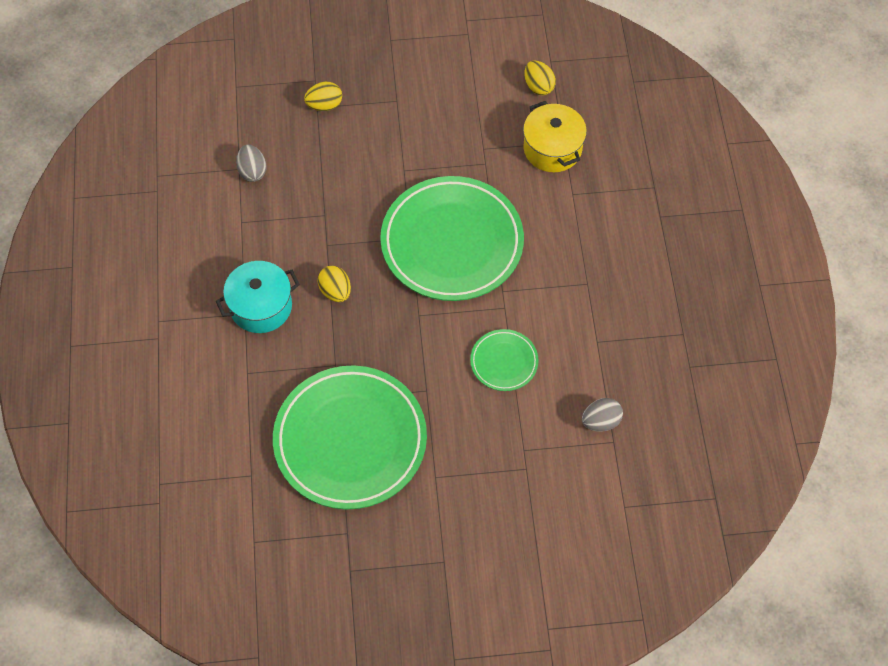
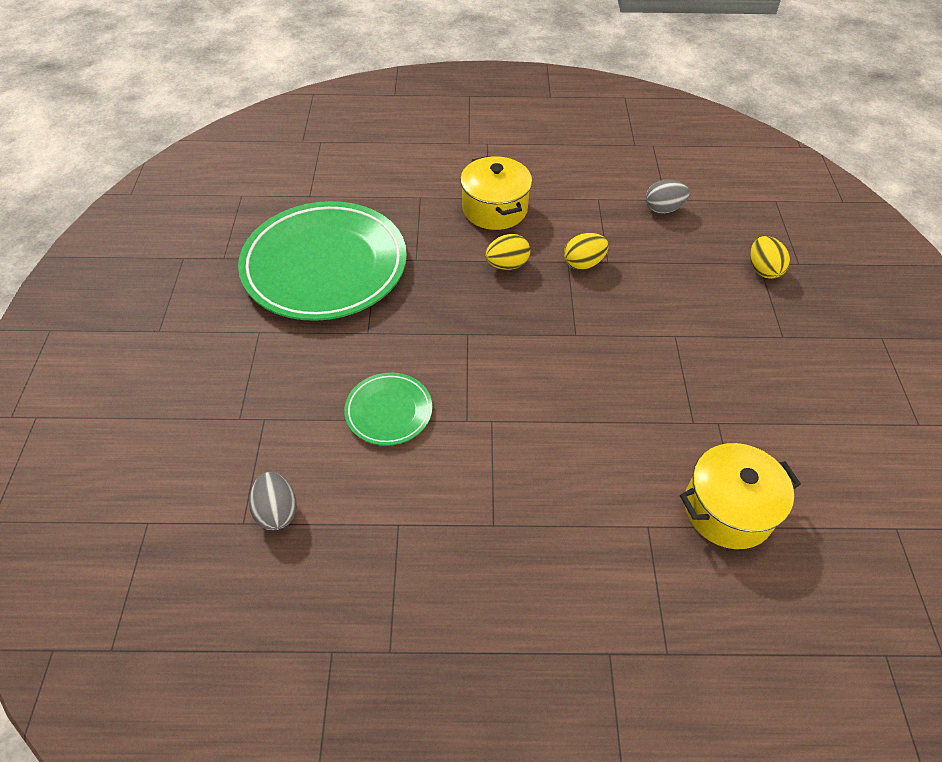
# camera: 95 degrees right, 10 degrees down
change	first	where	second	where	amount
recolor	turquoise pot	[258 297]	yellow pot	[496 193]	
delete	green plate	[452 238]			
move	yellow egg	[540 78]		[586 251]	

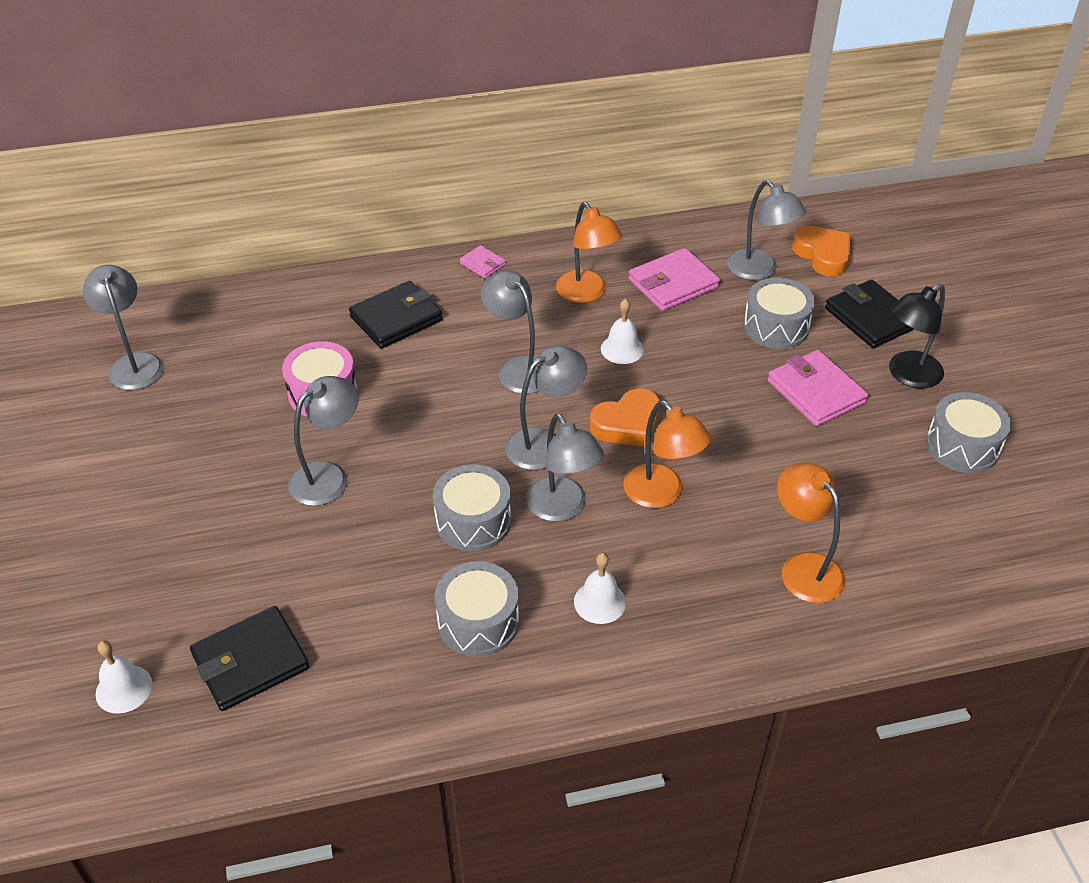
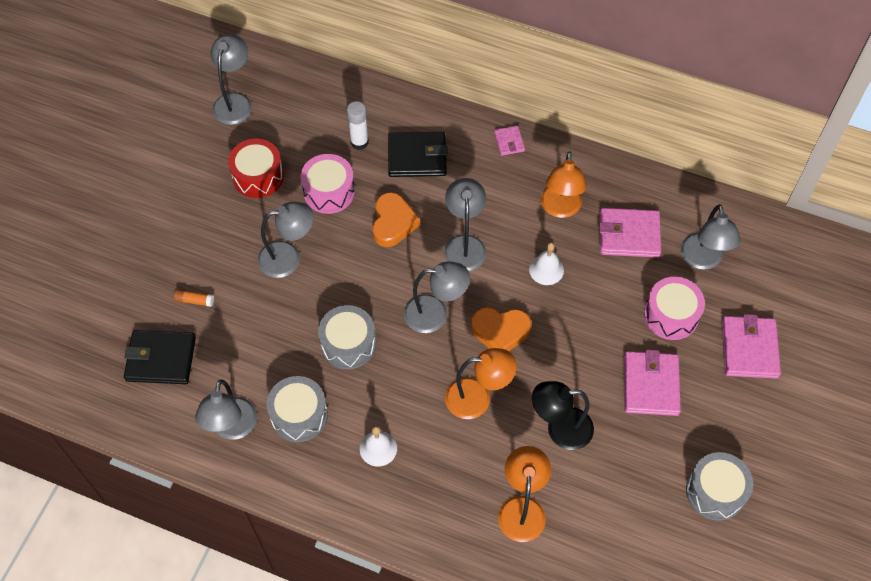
# camera: 35 degrees right, 15 degrees up
change	first	where	second	where	amount
delete	white bell	[124 677]			
move	grey lamp	[565 467]		[226 409]	
rotate	orange lamp	[667 454]		[481 383]	90 degrees counterclockwise
recolor	grey drum	[779 313]	pink drum	[674 308]	
move	orange heart	[821 251]		[396 219]	
recolor	black wallet	[869 313]	pink wallet	[751 346]	
move	black lamp	[917 335]		[563 415]	
insert			orange glue stick	[194 298]	
insert			red drum	[256 168]	
insert			white glue stick	[357 125]	

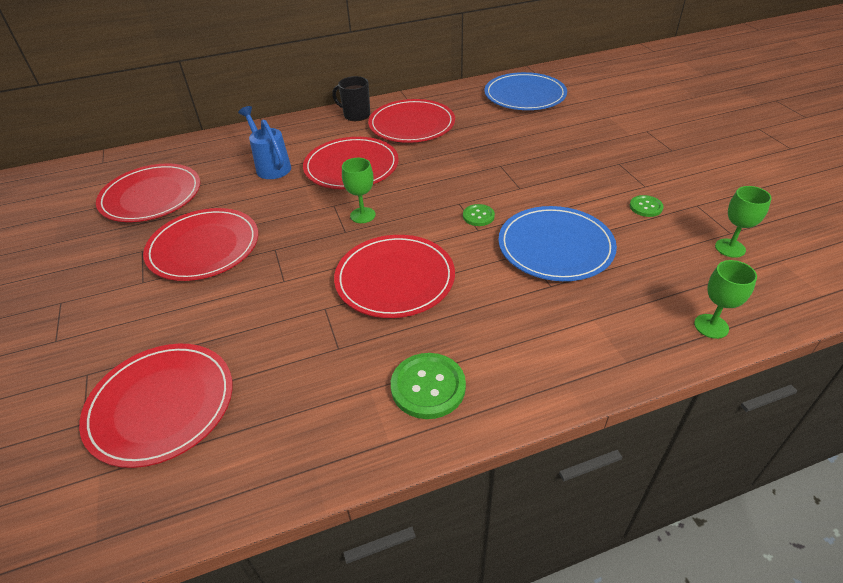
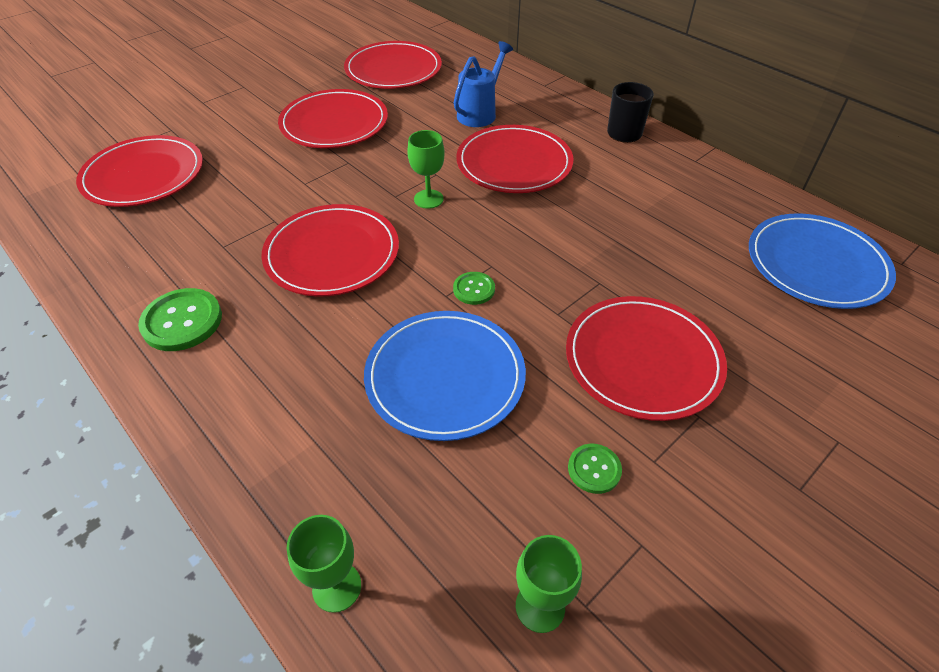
# camera: 65 degrees right, 5 degrees up
change	first	where	second	where	amount
move	red plate	[411 121]		[646 358]	

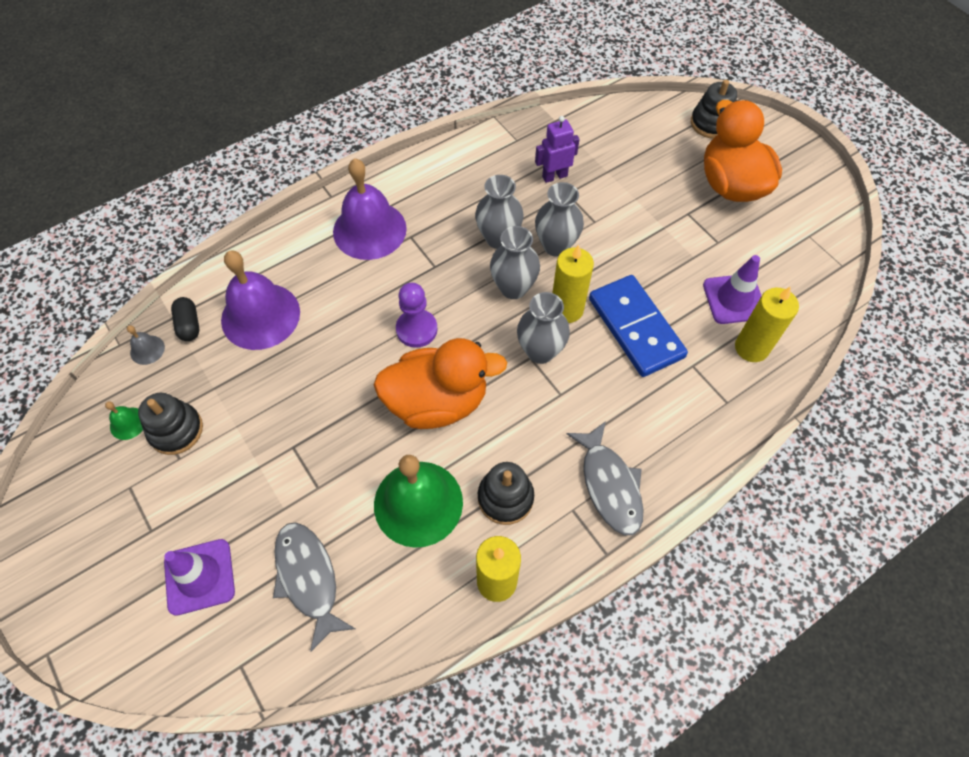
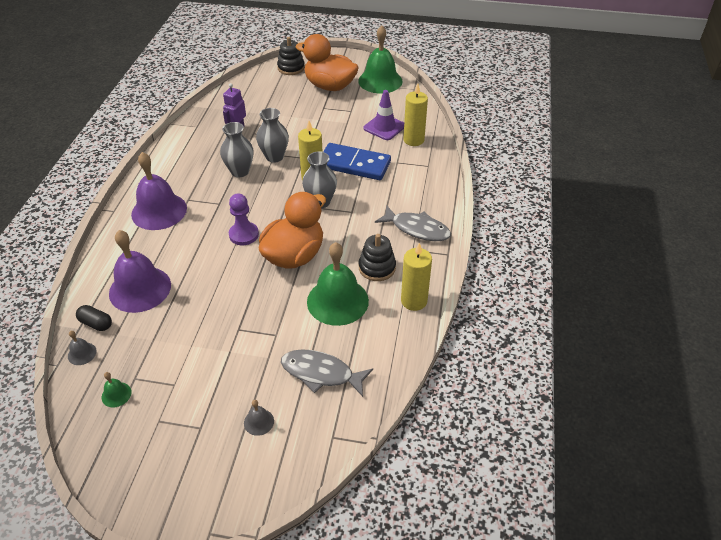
# camera: 45 degrees left, 15 degrees down
change	first	where	second	where	amount
delete	black stacking toy	[170 424]			
replace	purple traffic cone	[199 577]	grey bell	[259 418]	
delete	grey vase	[515 262]			
insert			green bell	[380 59]	

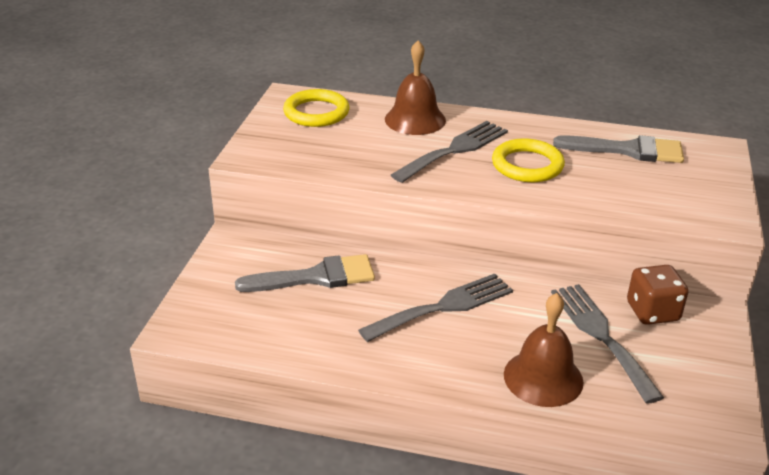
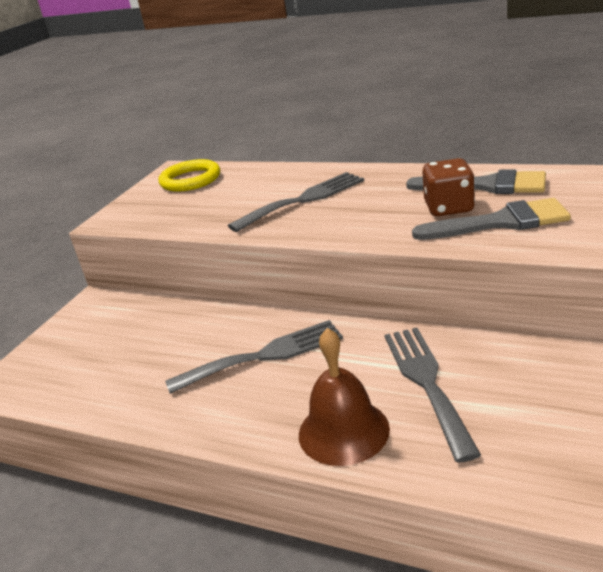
# camera: 15 degrees right, 5 degrees down
change	first	where	second	where	amount
move	grey brush	[305 273]		[491 219]	
delete	brown bell	[415 87]			
delete	yellow ring	[528 160]			
move	brown dice	[657 295]		[448 187]	

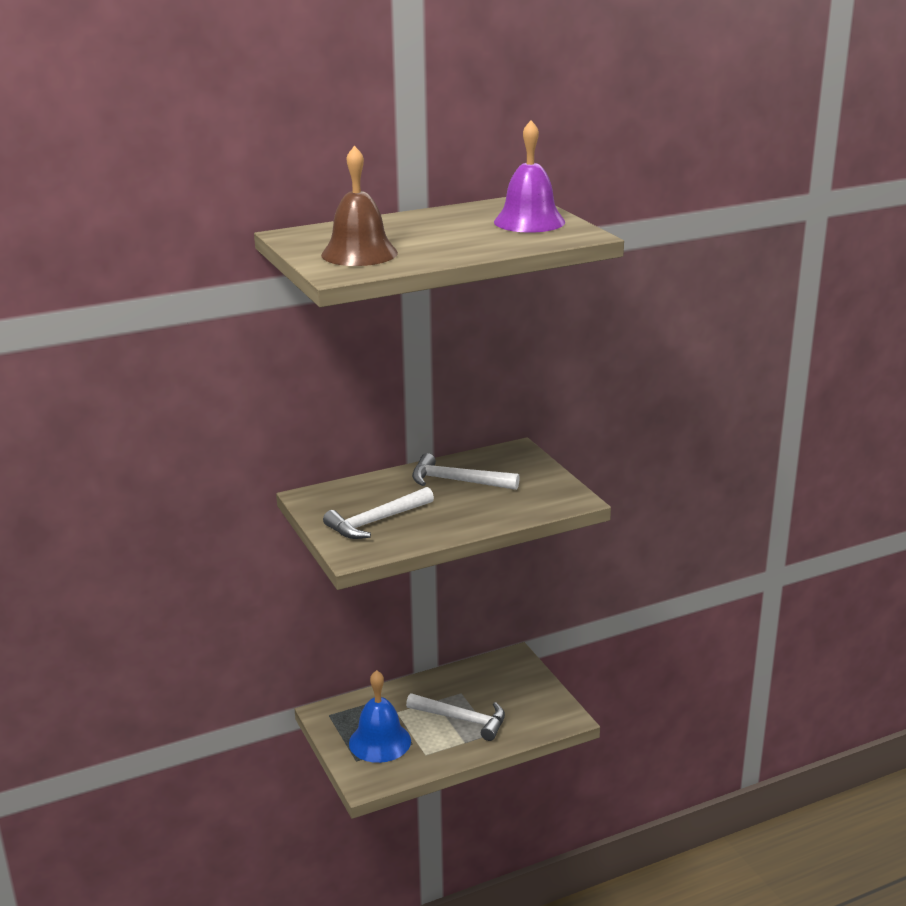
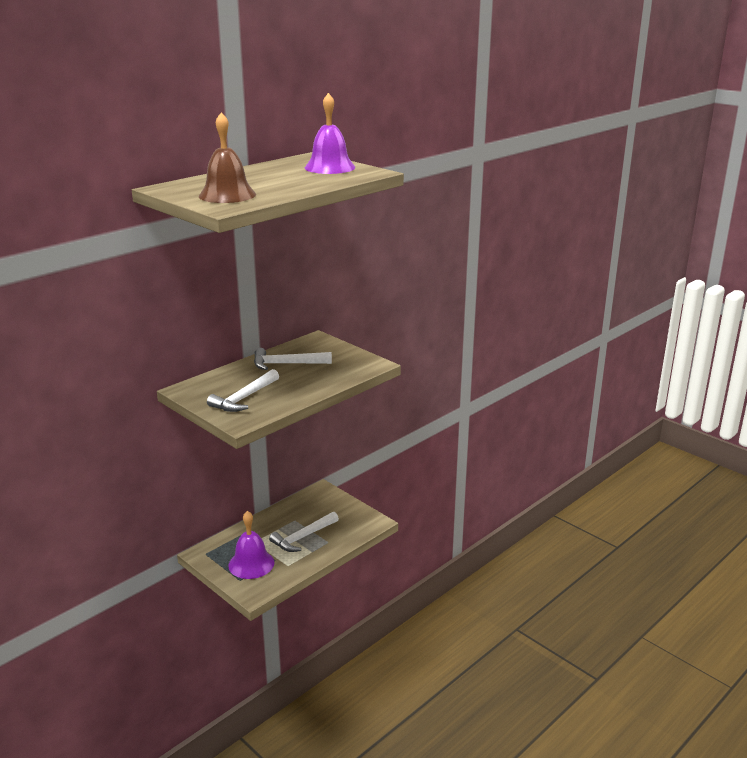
# camera: 20 degrees left, 0 degrees up
change	first	where	second	where	amount
recolor	blue bell	[380 716]	purple bell	[251 545]	
rotate	white hammer	[455 717]		[304 532]	135 degrees clockwise

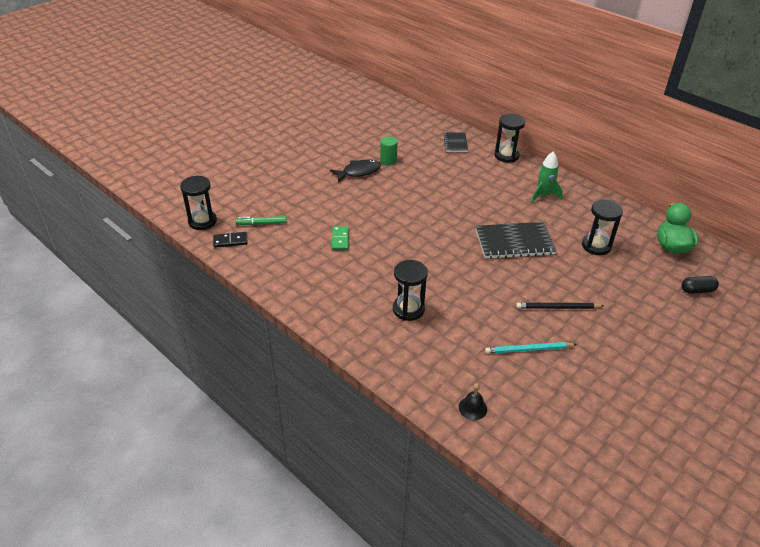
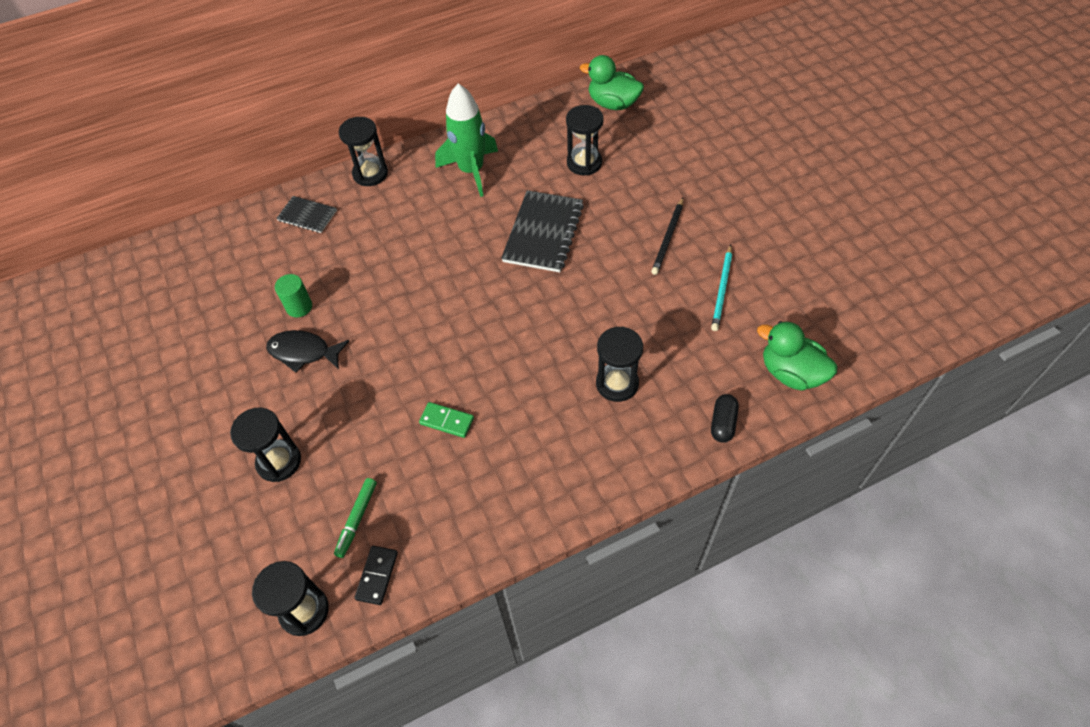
# camera: 65 degrees left, 15 degrees up
change	first	where	second	where	amount
rotate	black fish	[355 170]		[307 351]	75 degrees counterclockwise
replace	black bell	[473 401]	green duck	[797 356]	
resize	green rocket	[547 177]		[466 140]	x1.53
move	black capsule	[700 285]		[725 418]	
insert			black hourglass	[265 444]	

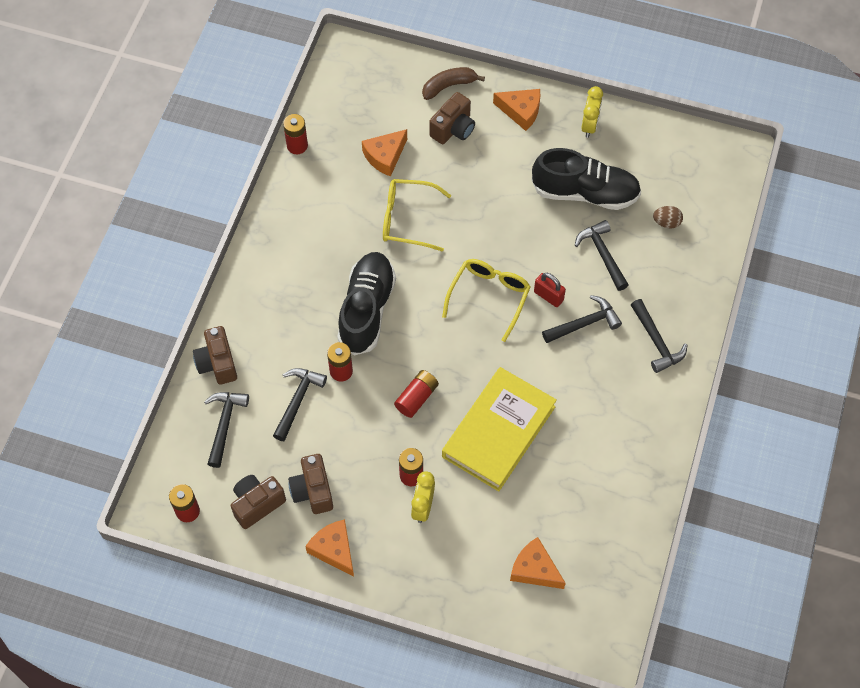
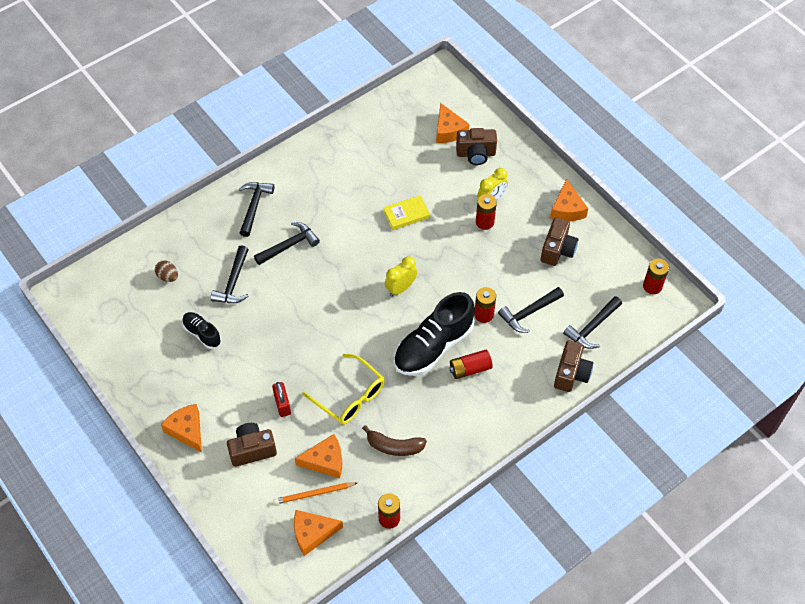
# camera: 145 degrees left, 5 degrees down
change	first	where	second	where	amount
move	brown camera	[258 502]		[476 146]	
move	red battery	[416 394]		[471 364]	
move	brown banana	[453 83]		[394 440]	
delete	yellow glasses	[486 300]			
resize	yellow book	[499 429]		[406 212]	x0.47
resize	black shoe	[586 179]		[202 330]	x0.51
move	red padlock	[550 290]		[281 399]	
rotate	black hammer	[582 319]		[287 243]	135 degrees clockwise
move	yellow clock	[592 112]		[401 276]	
insert			orange pencil	[315 493]	
insert			orange cheese	[318 533]	

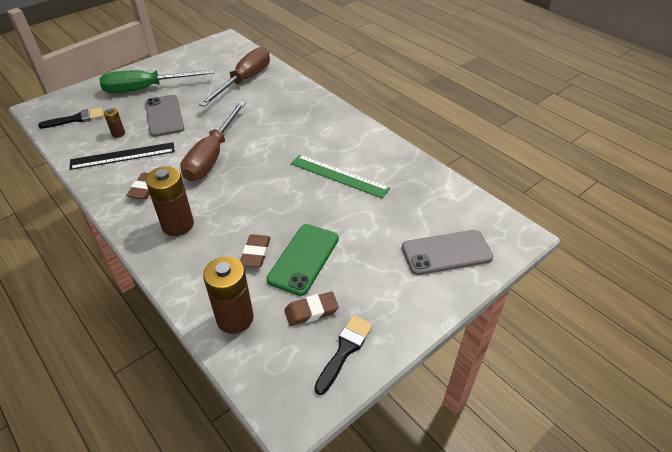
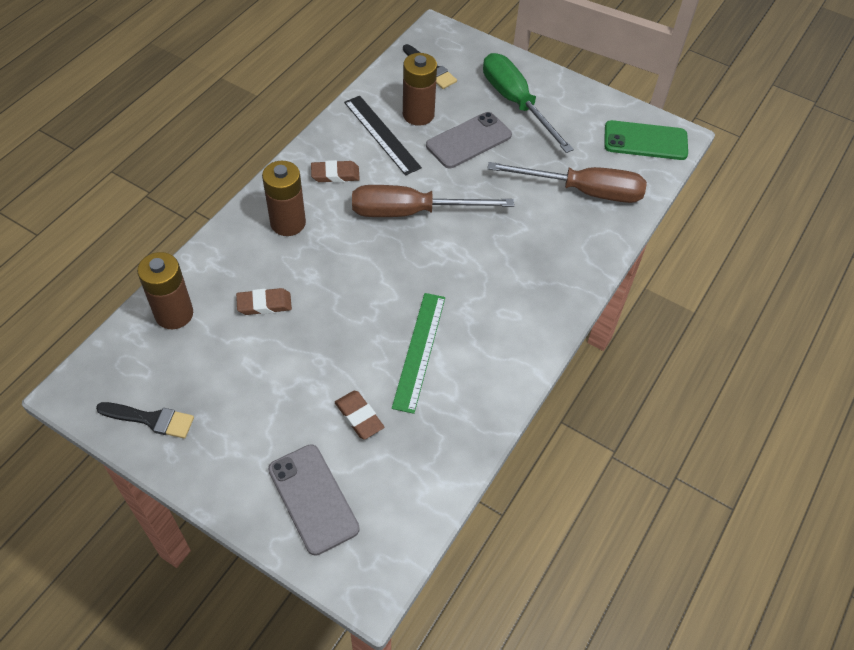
# camera: 70 degrees right, 10 degrees up
change	first	where	second	where	amount
resize	brown battery	[114 123]		[420 89]	x2.02
move	green phone	[303 260]		[646 140]	
move	brown eraser	[311 309]		[359 415]	

